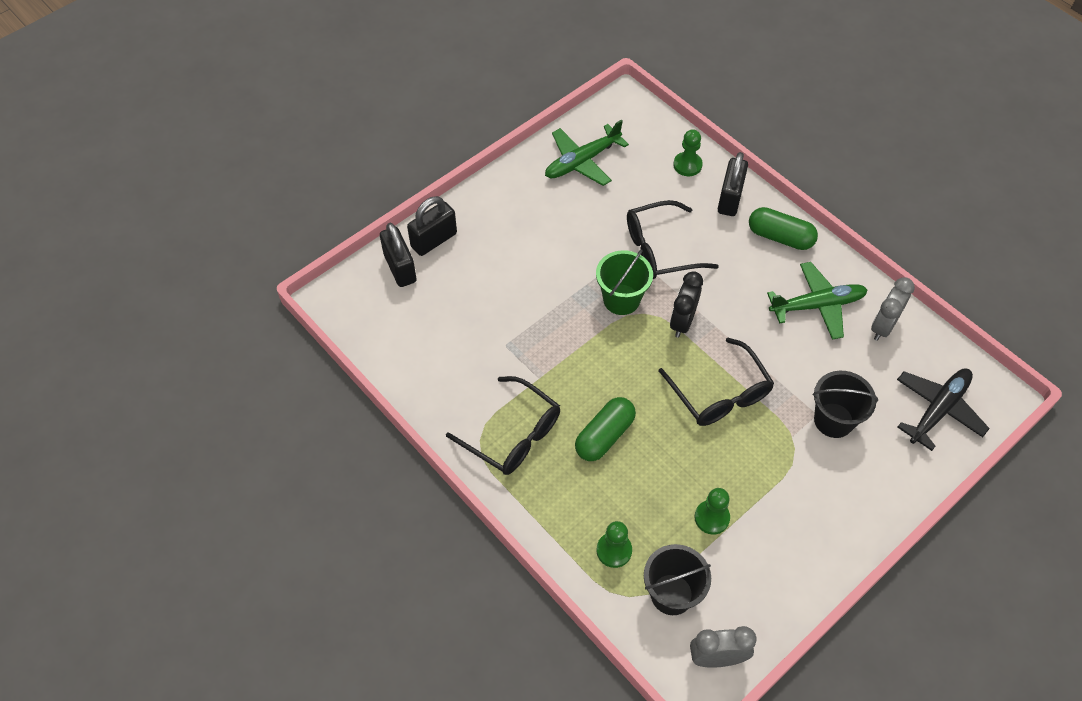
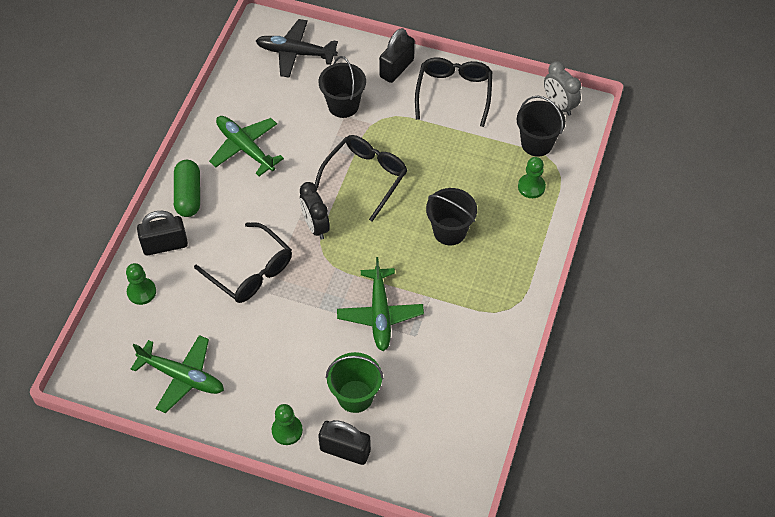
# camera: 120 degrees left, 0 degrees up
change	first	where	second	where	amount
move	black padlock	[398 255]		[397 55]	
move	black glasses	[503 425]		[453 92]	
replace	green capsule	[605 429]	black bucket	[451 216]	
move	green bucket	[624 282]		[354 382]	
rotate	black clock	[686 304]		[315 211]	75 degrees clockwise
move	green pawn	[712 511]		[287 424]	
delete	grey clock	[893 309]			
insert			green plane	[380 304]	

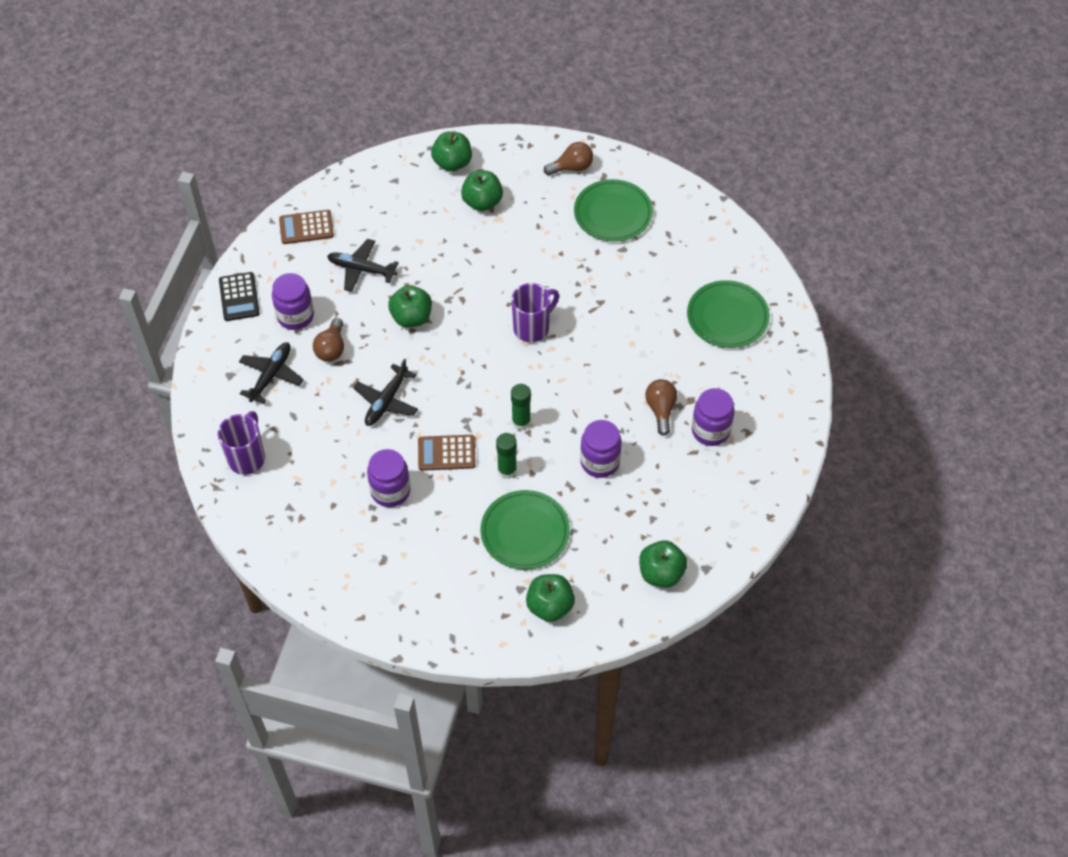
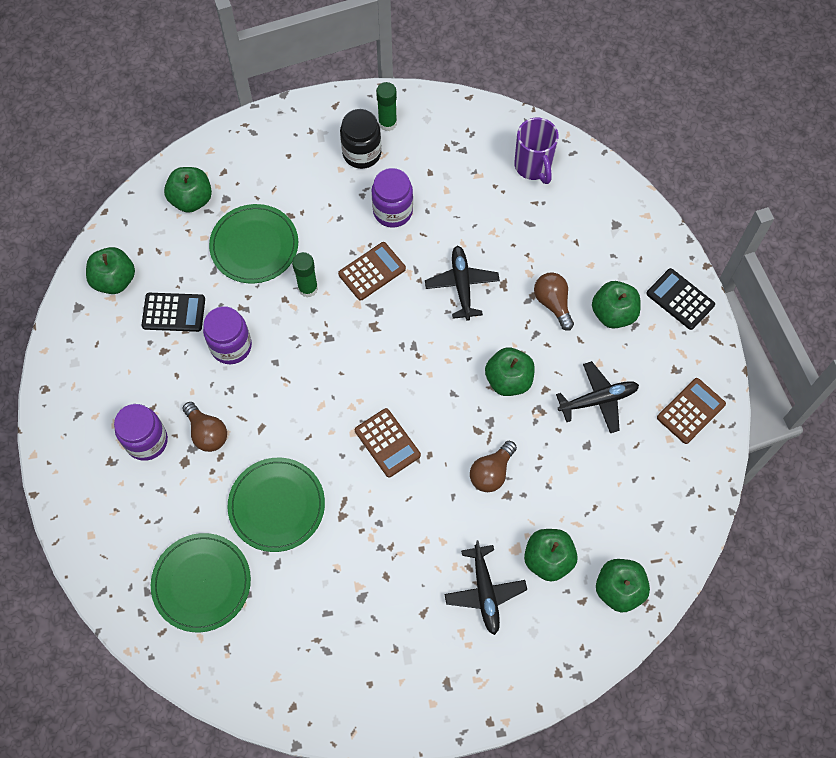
# camera: 145 degrees right, 10 degrees up
change	first	where	second	where	amount
move	black plane	[271 373]		[485 587]	
replace	purple jar	[293 301]	green apple	[616 305]	
replace	purple mug	[535 313]	brown calculator	[388 442]	
move	green glue stick	[521 407]		[386 106]	
move	brown light bulb	[568 159]		[493 466]	
move	green plate	[613 210]		[276 505]	
insert			black calculator	[173 312]	
insert			black jar	[360 139]	

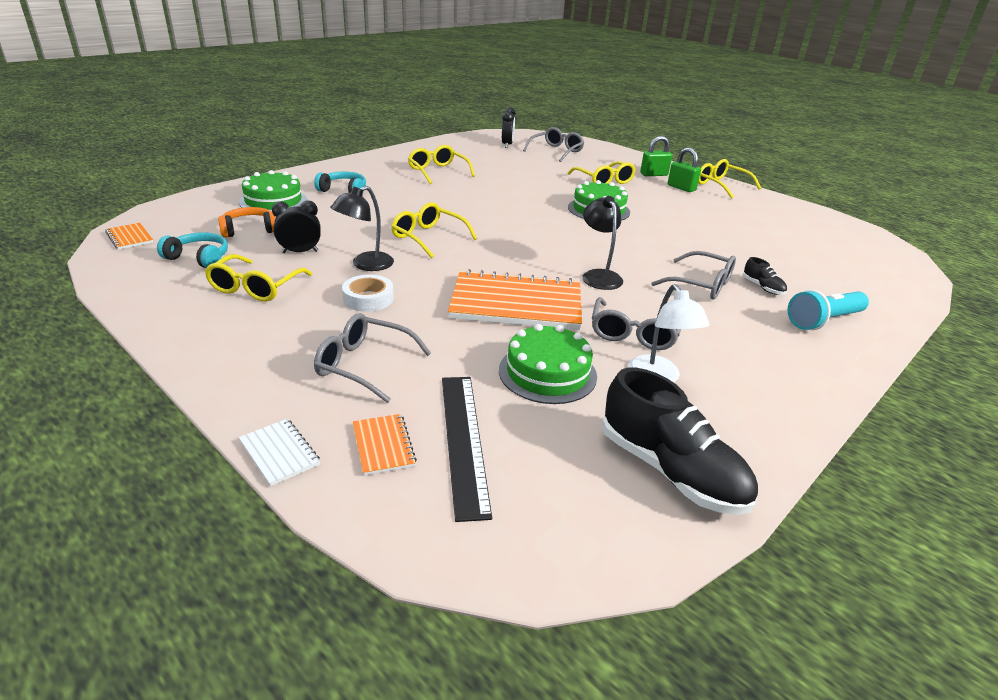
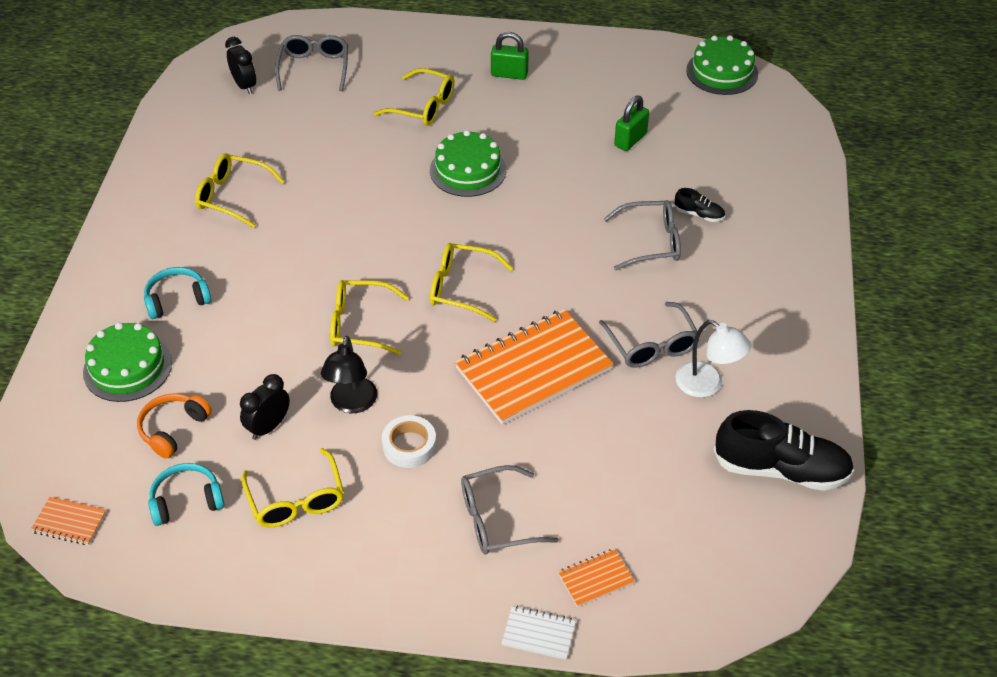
# camera: 35 degrees left, 15 degrees up
change	first	where	second	where	amount
rotate	orange notebook	[385 445]		[596 577]	60 degrees counterclockwise
delete	black ruler	[467 449]			
move	green cake	[548 364]		[722 65]	
delete	black lamp	[602 243]			
move	green padlock	[656 156]		[631 123]	
move	yellow glasses	[729 179]		[471 282]	
delete	turquoise flashlight	[828 309]			

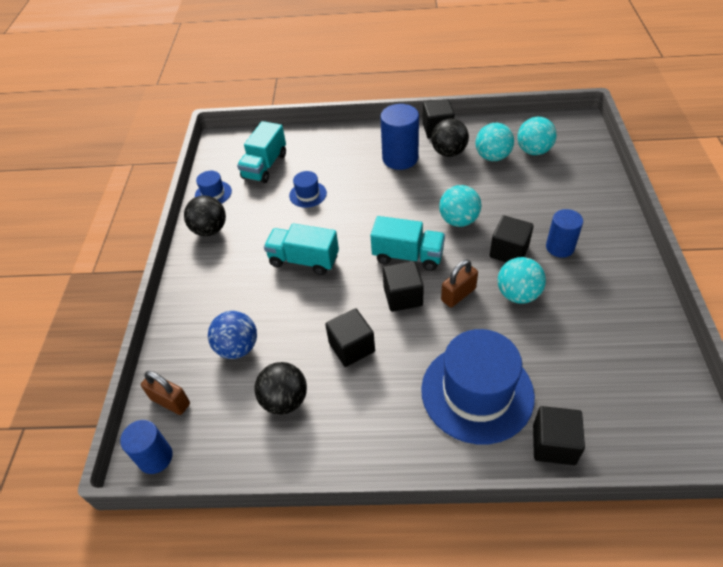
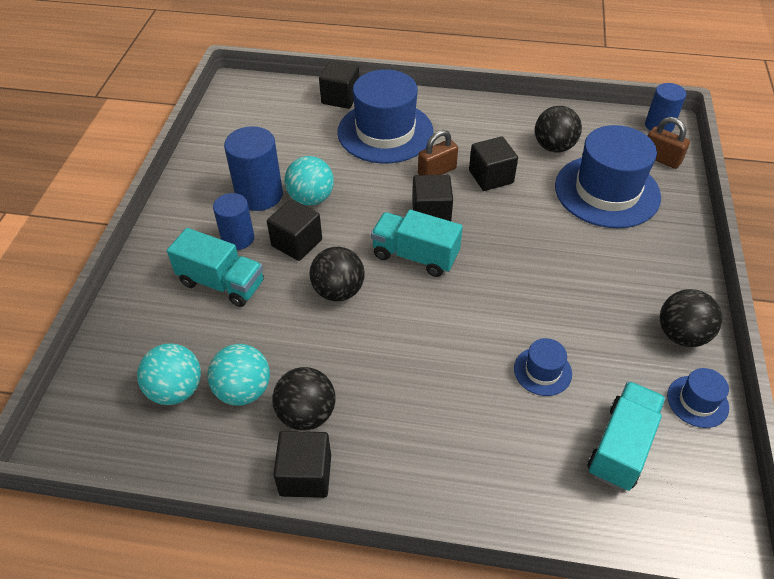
# camera: 175 degrees left, 0 degrees up
change	first	where	second	where	amount
replace	blue ball	[232 335]	blue hat	[608 176]	
move	turquoise truck	[301 249]		[215 267]	
move	blue cylinder	[399 137]		[253 168]	
recolor	turquoise ball	[460 206]	black ball	[337 274]	
move	brown padlock	[459 284]		[438 152]	

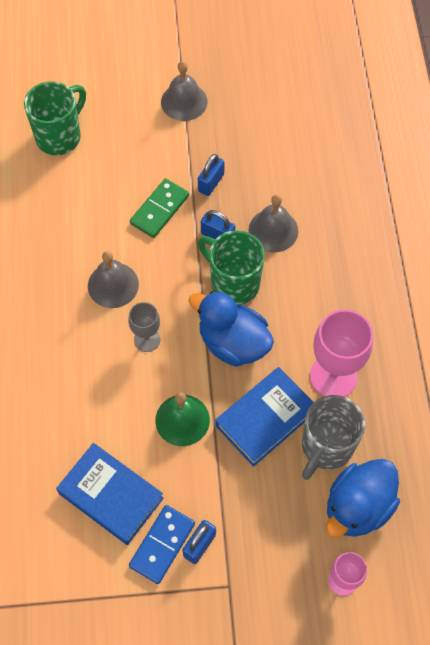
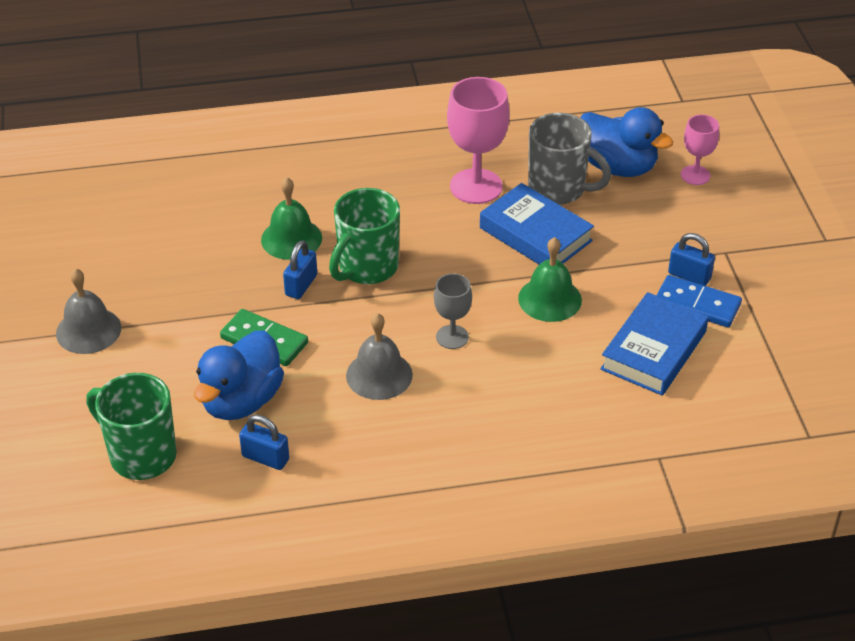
# camera: 95 degrees left, 20 degrees down
change	first	where	second	where	amount
move	blue duck	[231 329]		[239 375]	
move	blue padlock	[211 175]		[264 442]	
recolor	grey bell	[273 223]	green bell	[291 218]	

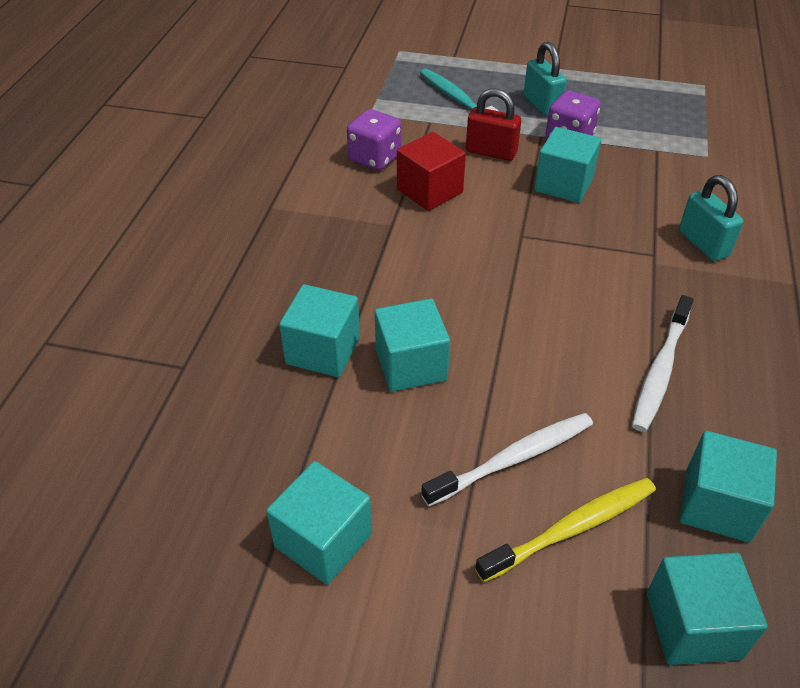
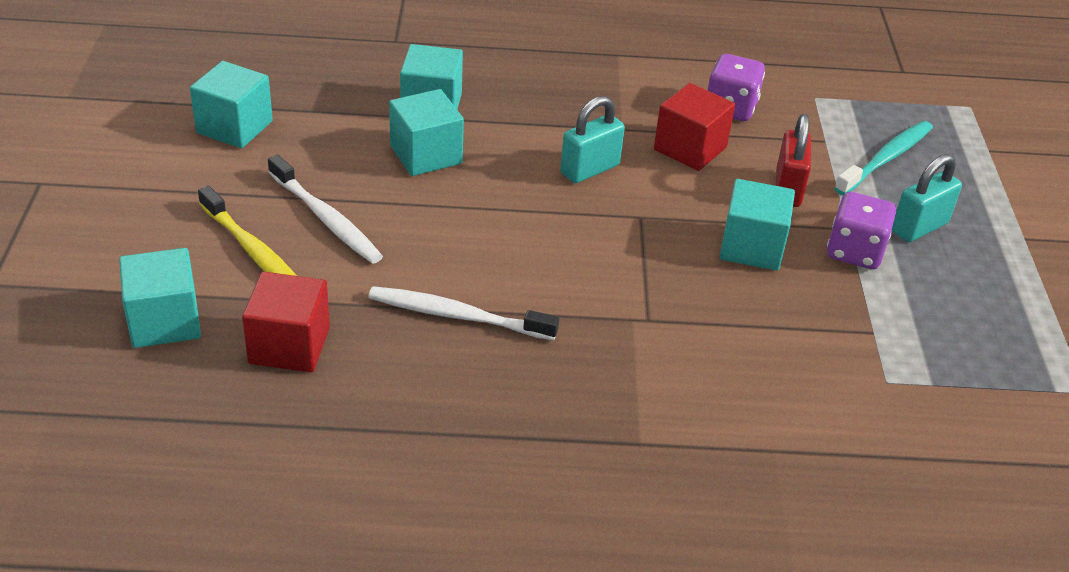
# camera: 75 degrees right, 5 degrees down
change	first	where	second	where	amount
move	turquoise padlock	[711 218]		[592 139]	
recolor	turquoise cube	[728 487]	red cube	[286 322]	

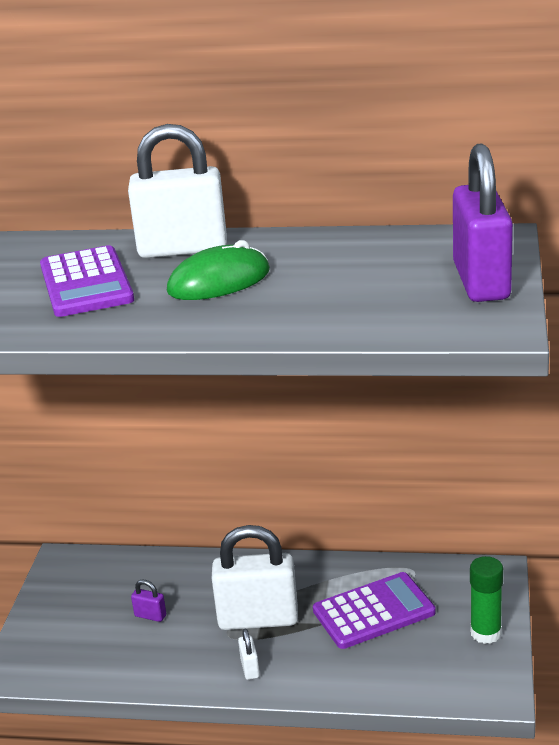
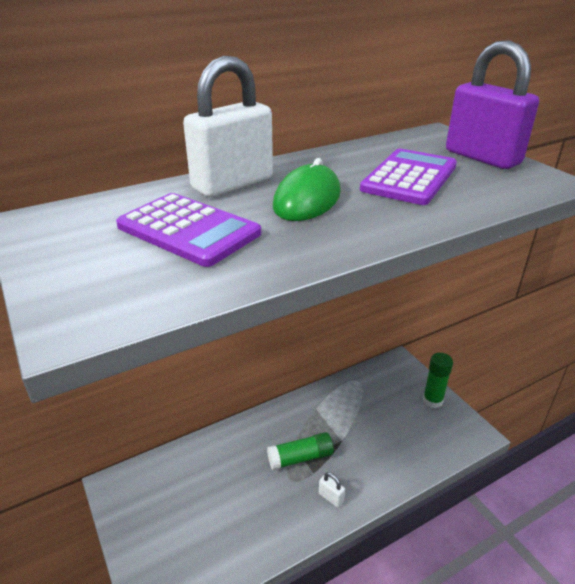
# camera: 40 degrees left, 5 degrees up
change	first	where	second	where	amount
delete	purple padlock	[148 601]			
replace	white padlock	[255 577]	green glue stick	[300 451]	
move	purple calculator	[374 610]		[408 177]	

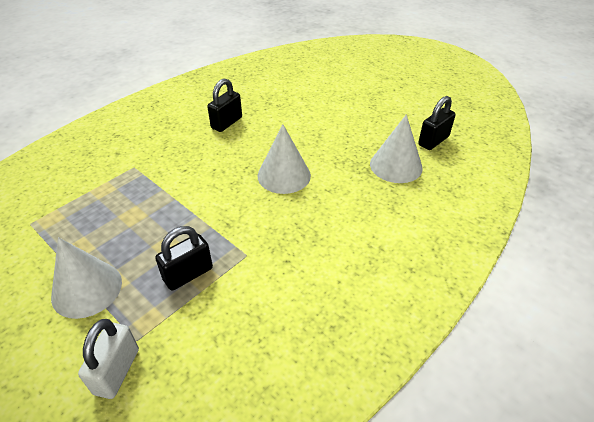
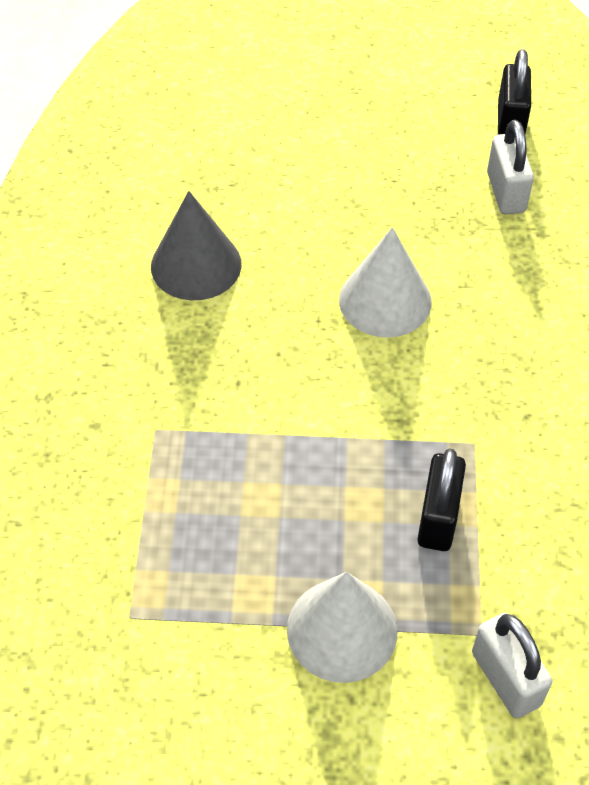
# camera: 40 degrees left, 10 degrees up
change	first	where	second	where	amount
replace	black padlock	[224 105]	grey cone	[196 245]	
replace	white cone	[396 148]	white padlock	[510 167]	

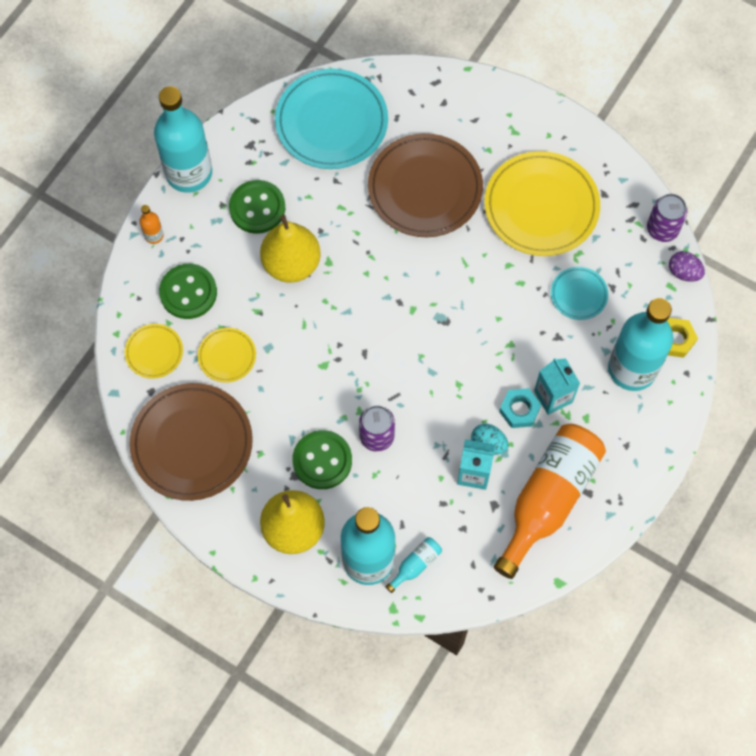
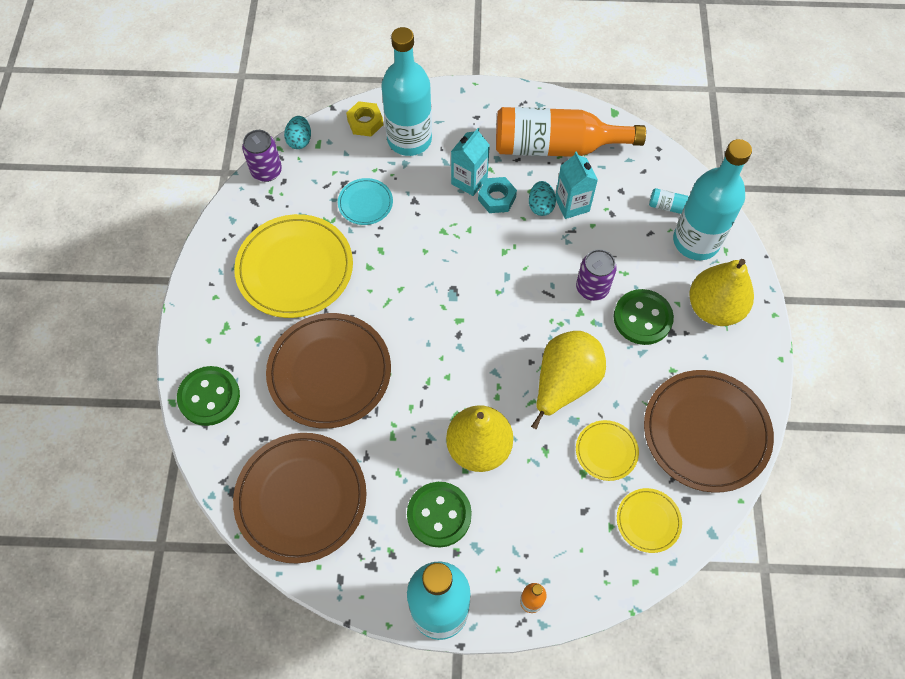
# camera: 120 degrees left, 5 degrees down
change	first	where	second	where	amount
move	green button	[188 291]		[208 396]	
recolor	turquoise plate	[331 119]	brown plate	[299 498]	
recolor	purple egg	[687 266]	turquoise egg	[297 132]	
insert			yellow pear	[568 380]	

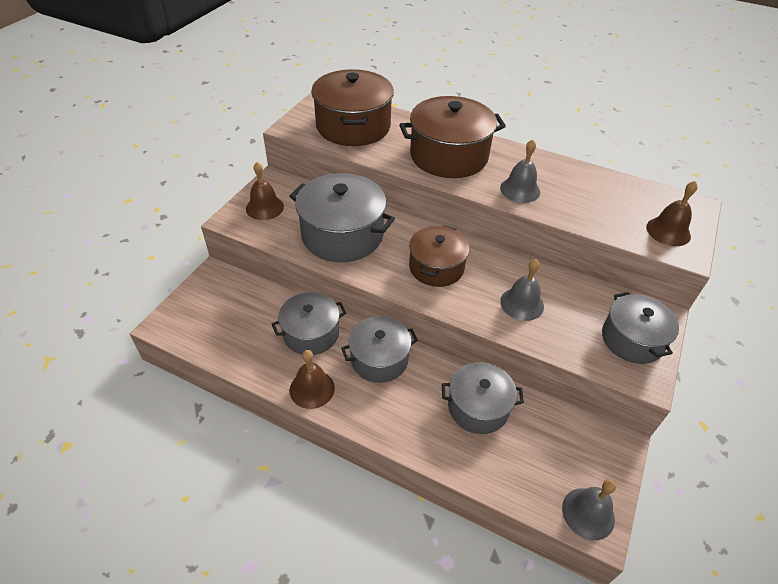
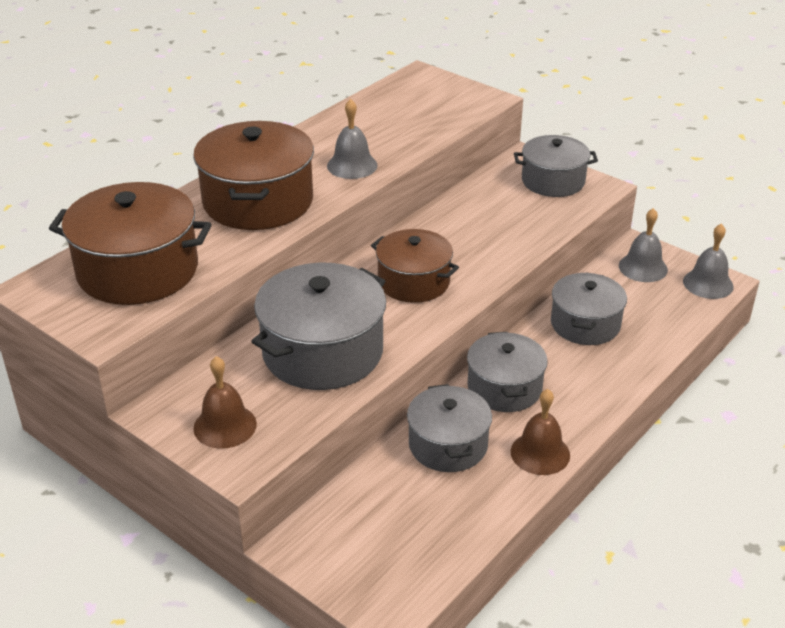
# camera: 75 degrees left, 10 degrees down
change	first	where	second	where	amount
move	grey bell	[522 290]		[643 245]	
delete	brown bell	[672 213]			

